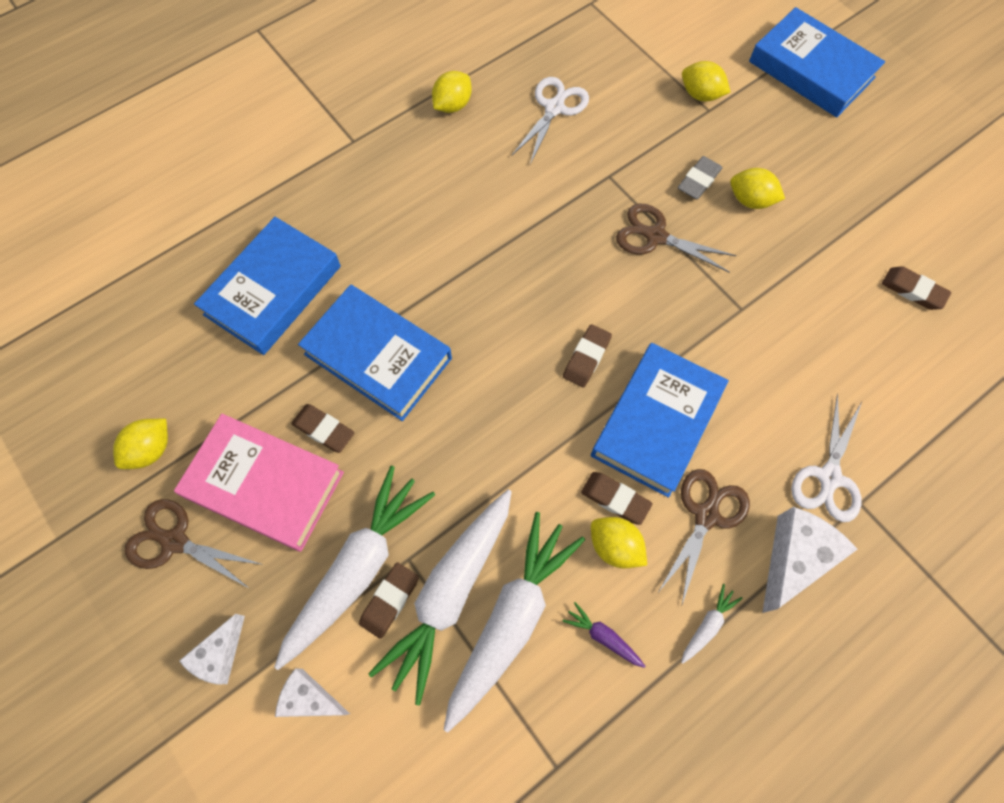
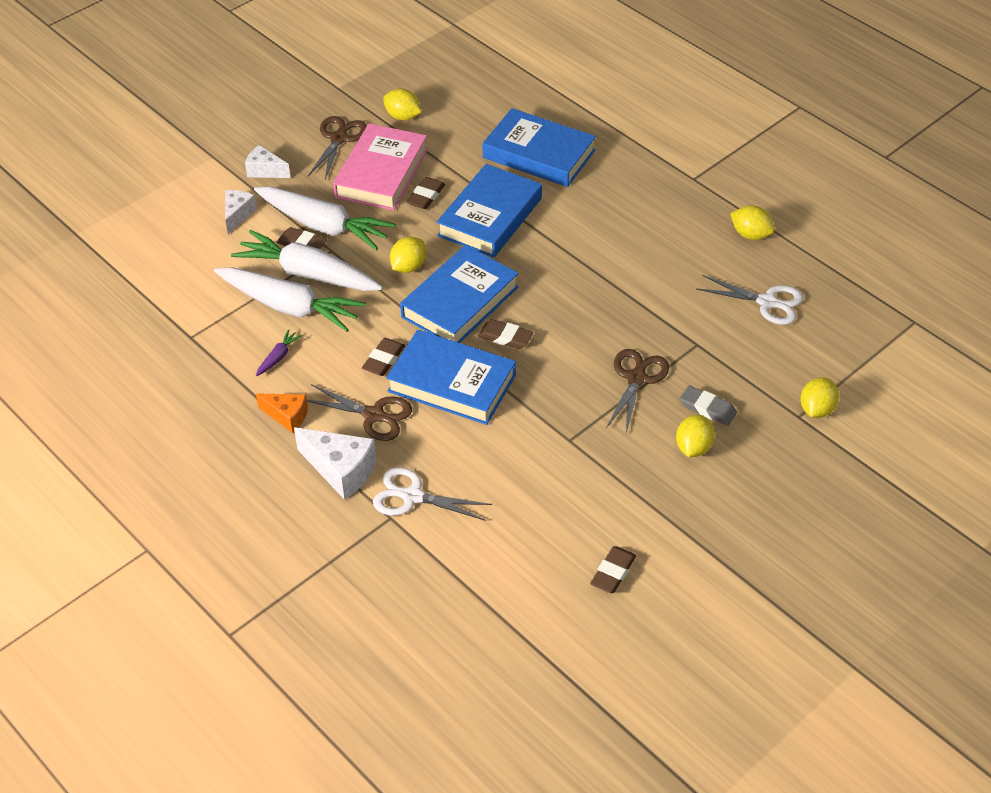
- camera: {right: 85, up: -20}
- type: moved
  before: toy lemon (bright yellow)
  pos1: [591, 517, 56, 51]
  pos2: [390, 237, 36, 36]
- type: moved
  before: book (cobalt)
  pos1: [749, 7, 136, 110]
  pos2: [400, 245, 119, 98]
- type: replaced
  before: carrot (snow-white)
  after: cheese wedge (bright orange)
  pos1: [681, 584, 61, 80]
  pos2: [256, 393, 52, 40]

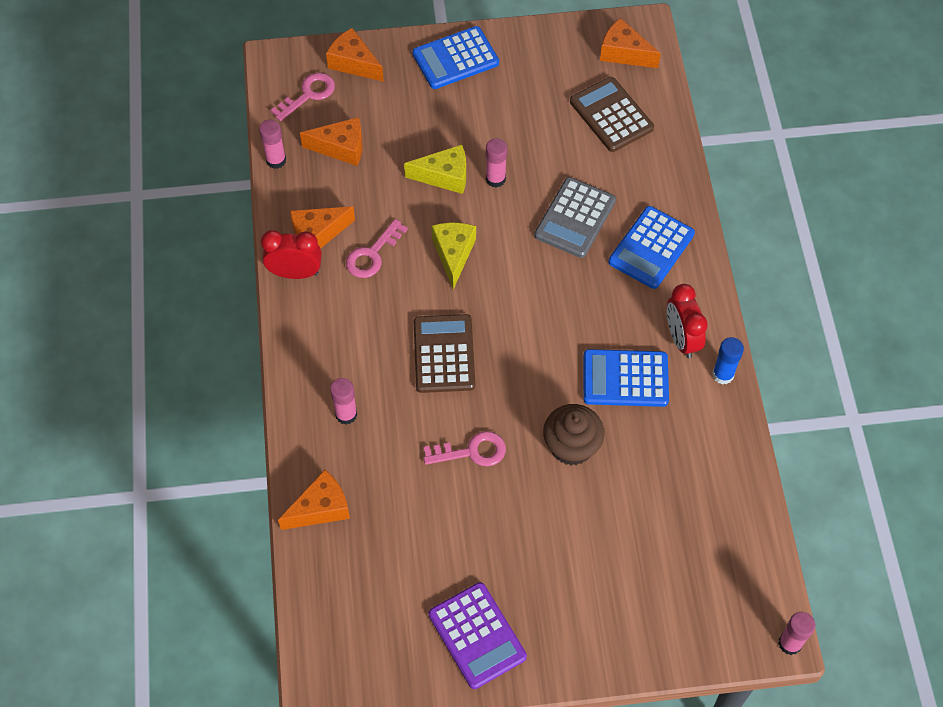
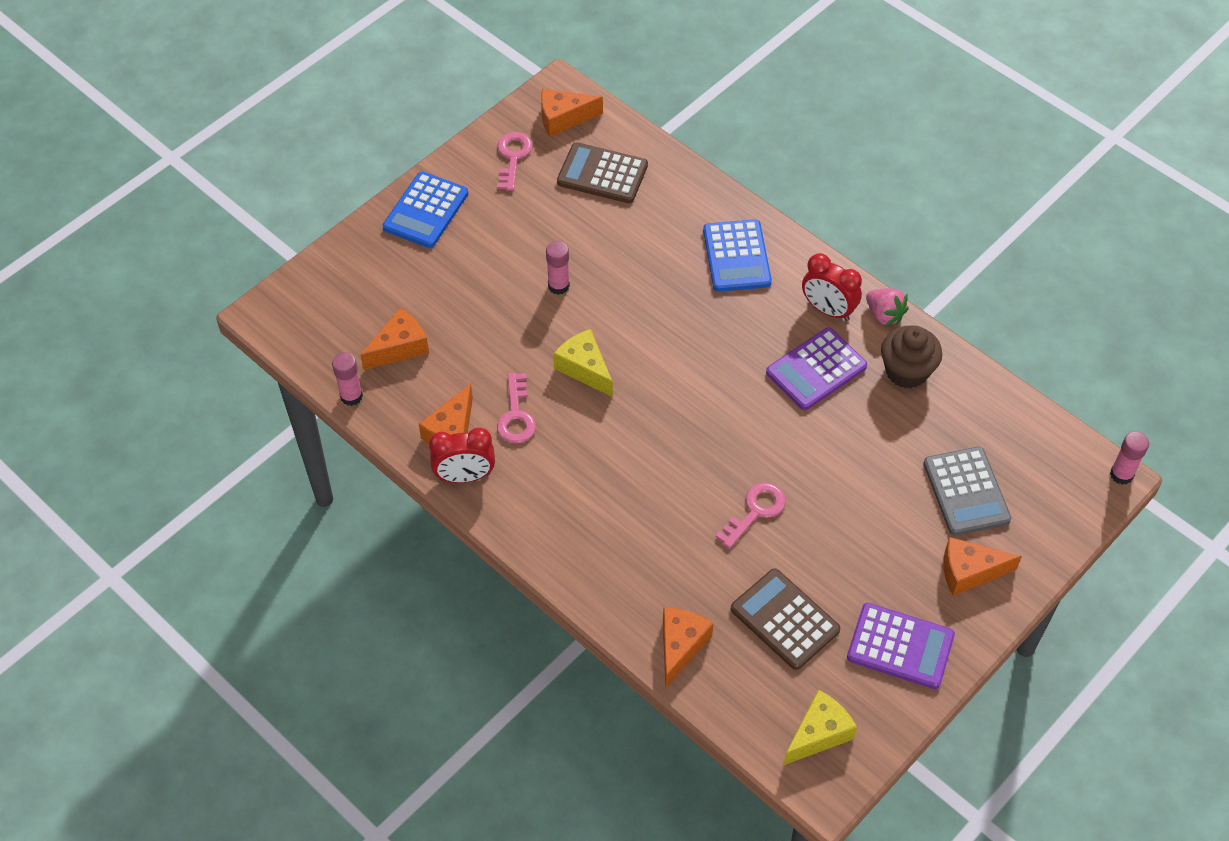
- camera: {right: -40, up: -5}
- type: removed
  before: stick of glue (pink)
  pos1: [330, 378, 27, 47]
- type: moved
  before: door key (pink)
  pos1: [271, 73, 64, 48]
  pos2: [497, 132, 36, 59]
- type: moved
  before: cheese wedge (bright orange)
  pos1: [326, 28, 58, 54]
  pos2: [943, 537, 79, 59]
- type: moved
  before: cheese wedge (bright yellow)
  pos1: [404, 145, 62, 49]
  pos2: [783, 690, 74, 75]
- type: moved
  before: pocket calculator (dark brown)
  pos1: [414, 314, 61, 79]
  pos2: [731, 568, 109, 102]
- type: moved
  before: pocket calculator (ash-grey)
  pos1: [534, 177, 82, 81]
  pos2: [923, 447, 88, 89]
- type: moved
  before: muffin (dark brown)
  pos1: [543, 404, 62, 62]
  pos2: [881, 326, 61, 63]
- type: replaced
  before: stick of glue (cobalt)
  after: berry (pink)
  pos1: [712, 337, 32, 48]
  pos2: [866, 288, 43, 39]
- type: recoloured
  before: pocket calculator (cobalt)
  after: pocket calculator (royal purple)
  pos1: [583, 349, 86, 58]
  pos2: [766, 328, 101, 82]
- type: turned
  before: alarm clock (crimson)
  pos1: [261, 230, 61, 49]
  pos2: [429, 428, 66, 55]
  turn: -150

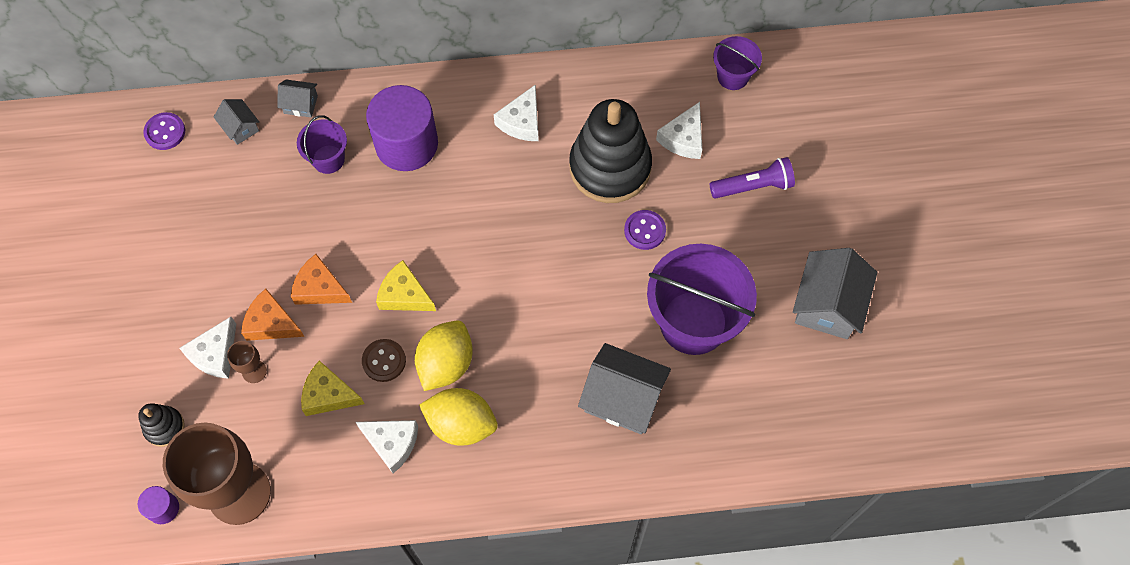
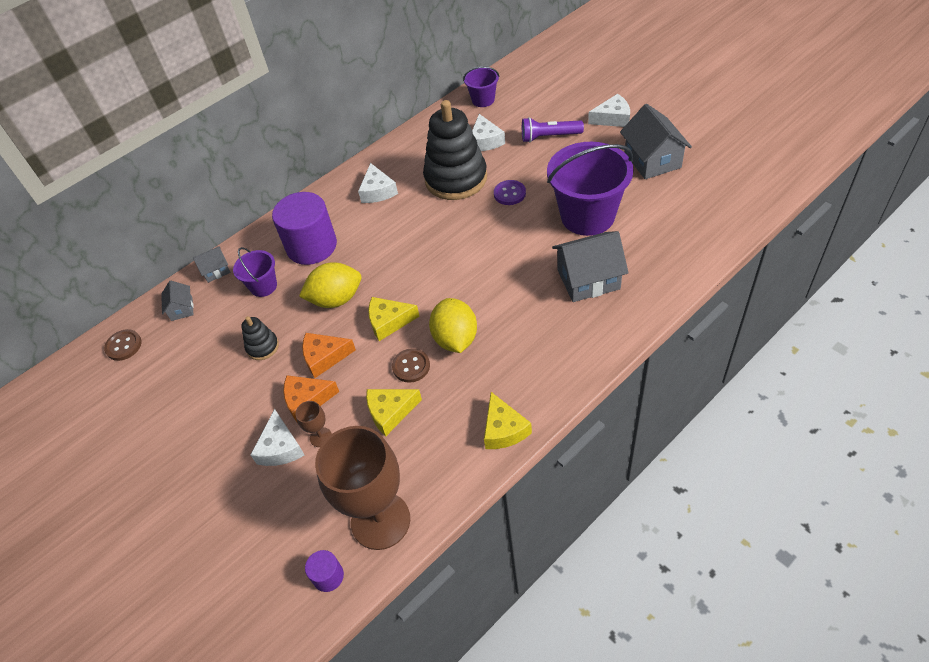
- camera: {right: -30, up: -15}
- type: added
  after: cheese wedge (bright yellow)
  pos2: [484, 392, 48, 57]
- type: moved
  before: ring stacker (jet-black)
  pos1: [138, 403, 47, 44]
  pos2: [241, 316, 38, 44]
- type: moved
  before: cheese wedge (snow-white)
  pos1: [356, 420, 62, 53]
  pos2: [588, 94, 42, 33]
- type: moved
  before: toy lemon (bright yellow)
  pos1: [419, 388, 79, 58]
  pos2: [299, 262, 62, 46]
- type: recoloured
  before: button (royal purple)
  after: button (dark brown)
  pos1: [143, 112, 42, 38]
  pos2: [104, 329, 38, 32]
- type: turned
  before: toy house (ash-grey)
  pos1: [214, 99, 45, 46]
  pos2: [161, 281, 33, 40]
  turn: 60
- type: turned
  before: torch (royal purple)
  pos1: [710, 157, 85, 42]
  pos2: [522, 117, 62, 26]
  turn: -135

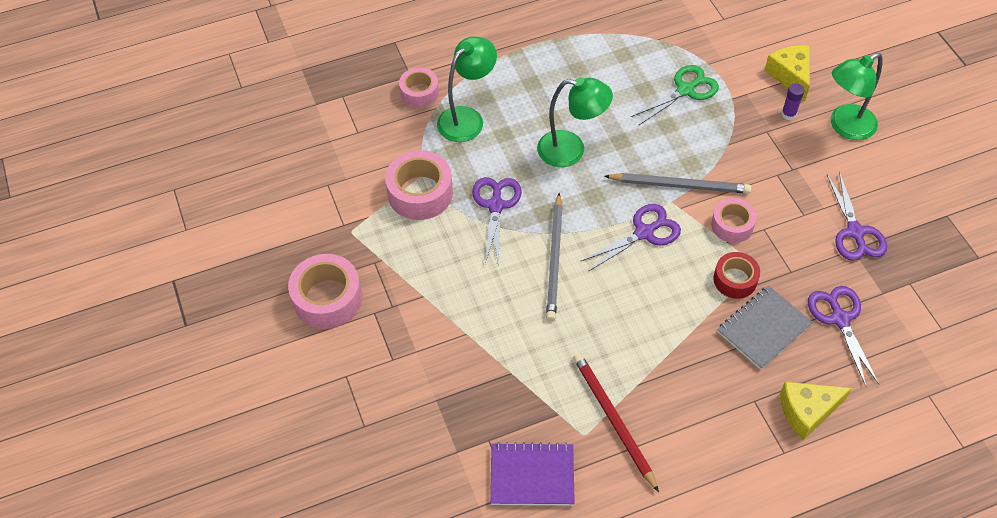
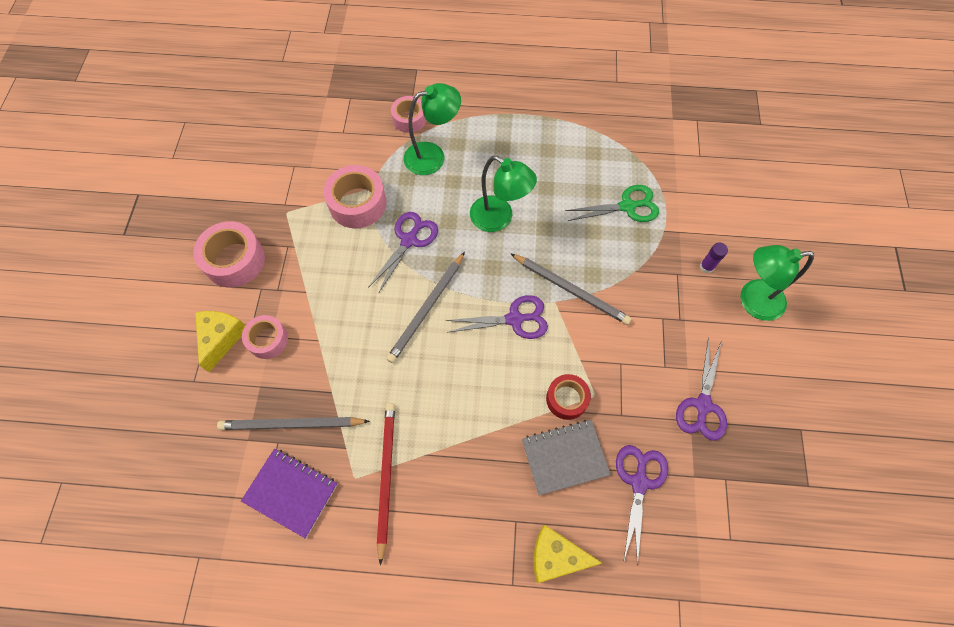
- camera: {right: 25, up: 10}
- type: added
  after: pencil (ash-grey)
  pos2: [217, 417, 153, 13]
- type: moved
  before: sticky tape (pink)
  pos1: [711, 198, 46, 45]
  pos2: [242, 315, 46, 44]
- type: moved
  before: cheese wedge (bright yellow)
  pos1: [764, 45, 46, 56]
  pos2: [195, 311, 50, 61]

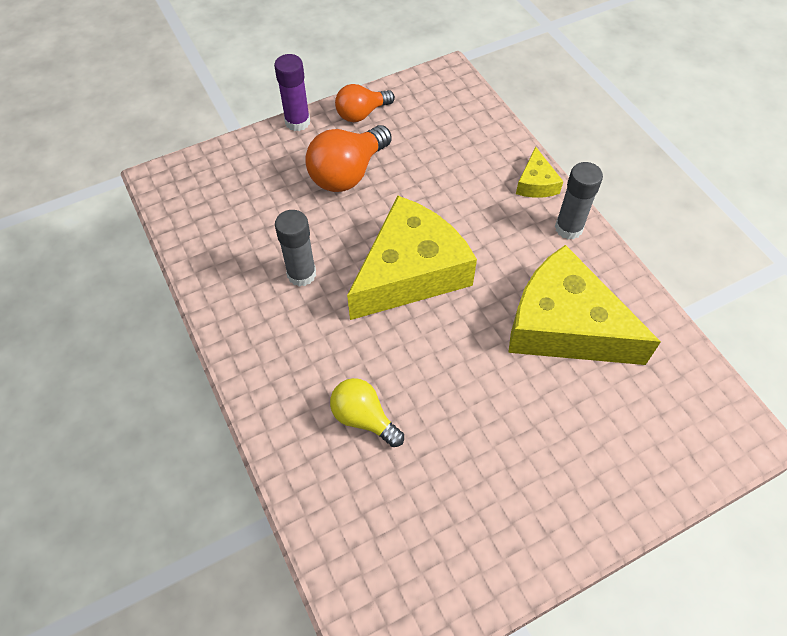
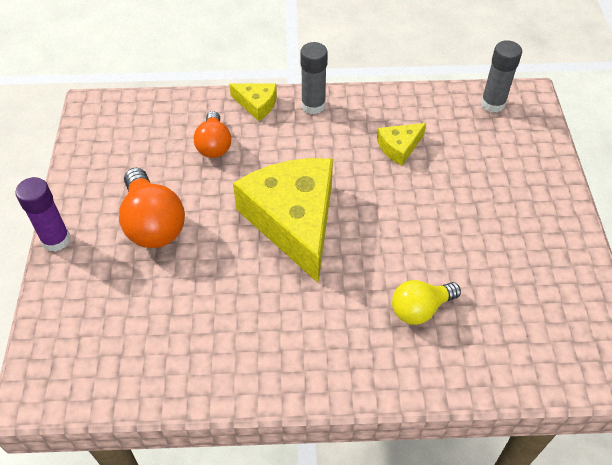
- camera: {right: -65, up: -5}
- type: moved
  before: stick of glue (ash-grey)
  pos1: [275, 210, 41, 77]
  pos2: [481, 40, 41, 73]
- type: moved
  before: light bulb (bright orange)
  pos1: [335, 84, 60, 38]
  pos2: [194, 111, 37, 47]
- type: resized
  before: cheese wedge (bright yellow)
  pos1: [508, 245, 153, 120]
  pos2: [377, 123, 49, 43]
  scale: 0.44

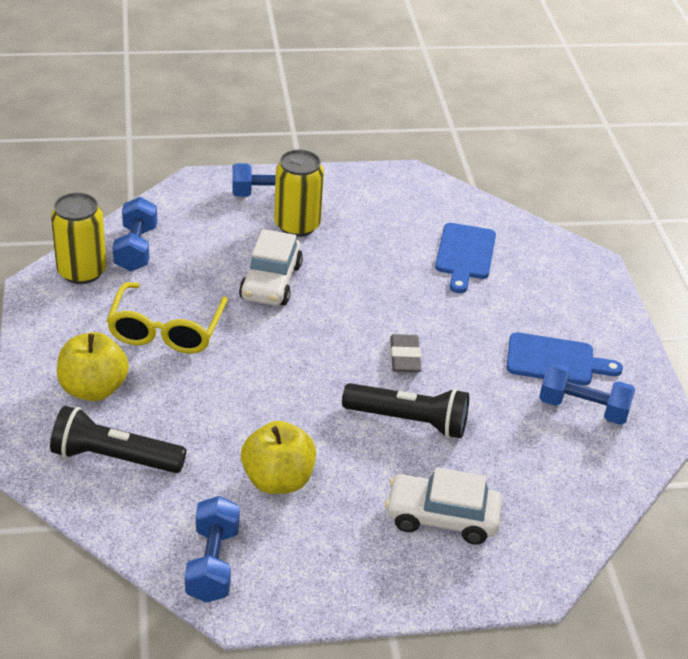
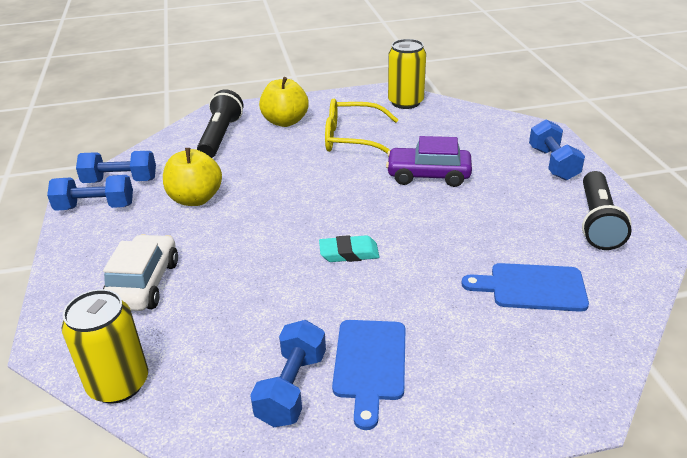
- camera: {right: 90, up: -5}
- type: moved
  before: dumbbell (cobalt)
  pos1: [113, 197, 44, 75]
  pos2: [47, 175, 86, 36]
- type: moved
  before: soda can (bright yellow)
  pos1: [274, 150, 50, 87]
  pos2: [62, 289, 86, 114]
- type: moved
  before: torch (jet-black)
  pos1: [342, 383, 127, 55]
  pos2: [582, 171, 50, 79]
- type: recoloured
  before: car (snow-white)
  after: car (royal purple)
  pos1: [239, 229, 64, 77]
  pos2: [386, 136, 86, 51]
- type: recoloured
  before: gum eraser (ash-grey)
  after: gum eraser (aqua)
  pos1: [390, 334, 31, 38]
  pos2: [319, 235, 60, 27]

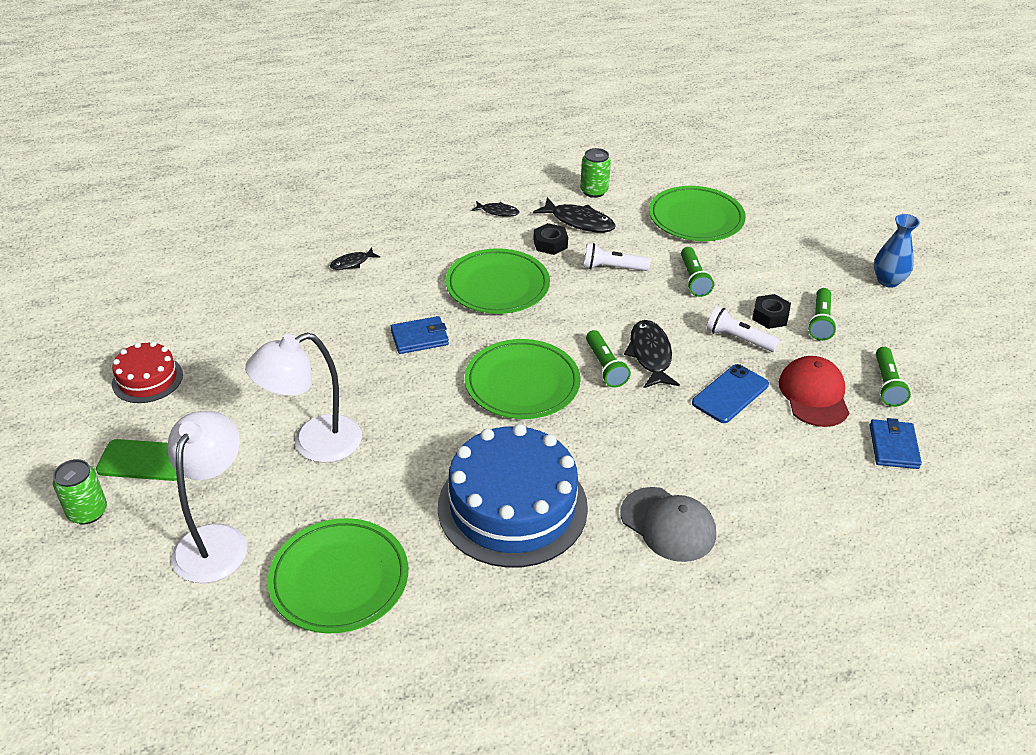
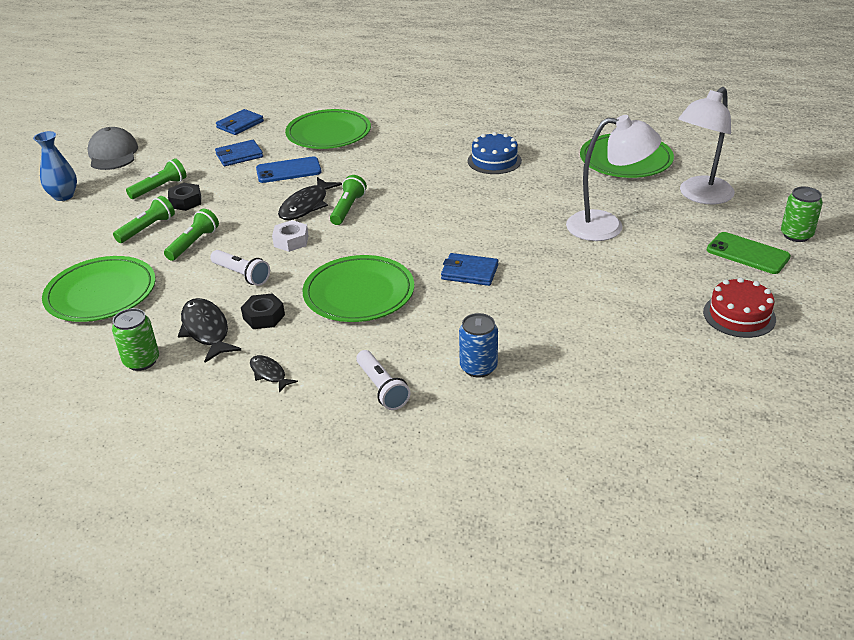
- camera: {right: -145, up: -5}
- type: added
  after: hexagon nut (snow-white)
  pos2: [272, 220, 37, 32]
- type: moved
  before: flat dish (emerald)
  pos1: [465, 339, 116, 80]
  pos2: [285, 109, 86, 40]
- type: moved
  before: baseball cap (ash-grey)
  pos1: [621, 487, 95, 75]
  pos2: [87, 127, 51, 43]
- type: moved
  before: torch (snow-white)
  pos1: [706, 306, 73, 46]
  pos2: [356, 350, 54, 60]
- type: moved
  before: torch (emerald)
  pos1: [876, 347, 35, 60]
  pos2: [113, 196, 62, 47]
- type: replaced
  before: fish (jet-black)
  after: soda can (cobalt)
  pos1: [330, 248, 50, 22]
  pos2: [459, 313, 39, 65]
- type: replaced
  before: baseball cap (crimson)
  after: card wallet (cobalt)
  pos1: [779, 356, 70, 71]
  pos2: [215, 140, 48, 26]
- type: resized
  before: cake (cobalt)
  pos1: [438, 424, 150, 144]
  pos2: [468, 132, 54, 42]
  scale: 0.51

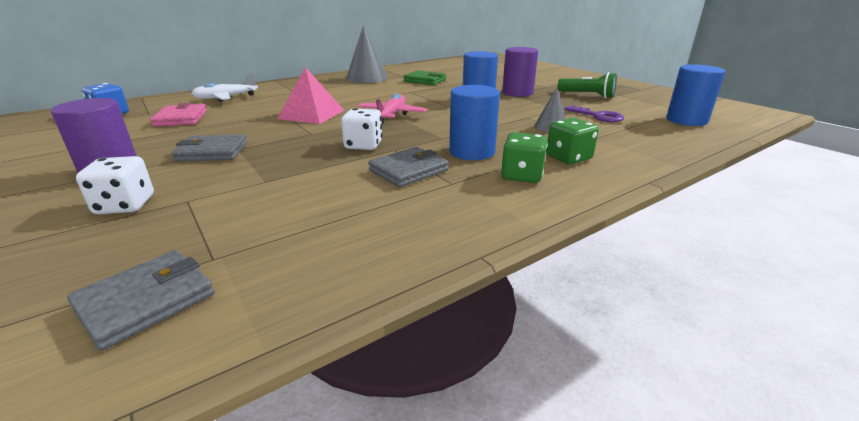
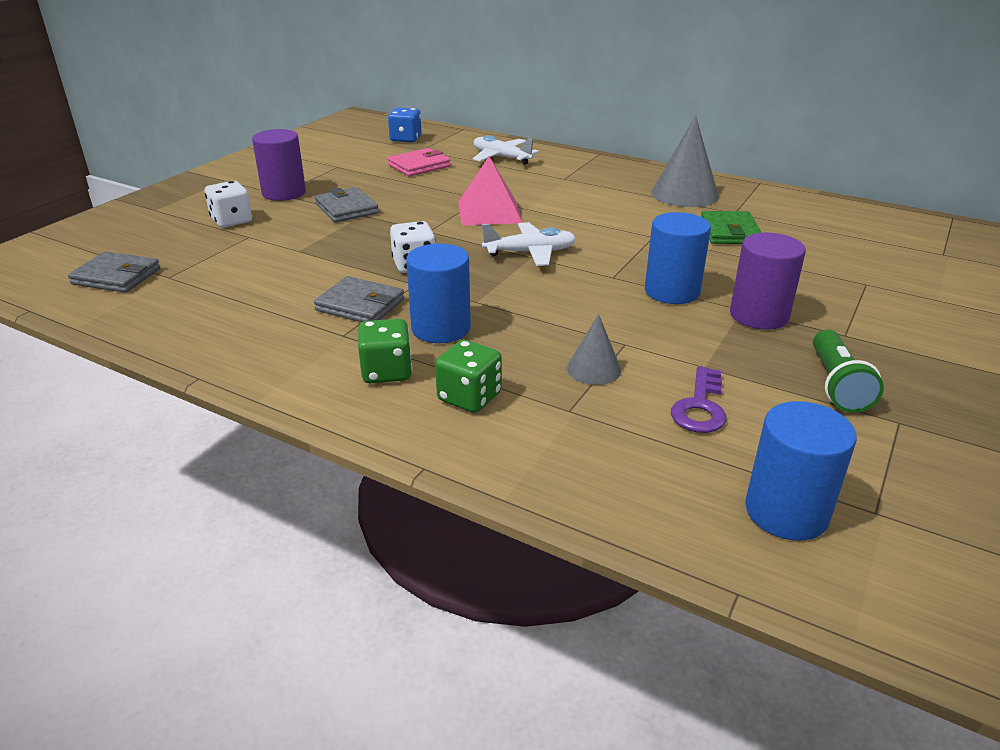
- camera: {right: 65, up: 5}
- type: recoloured
  before: plane (pink)
  after: plane (snow-white)
  pos1: [358, 93, 69, 31]
  pos2: [482, 222, 95, 44]

